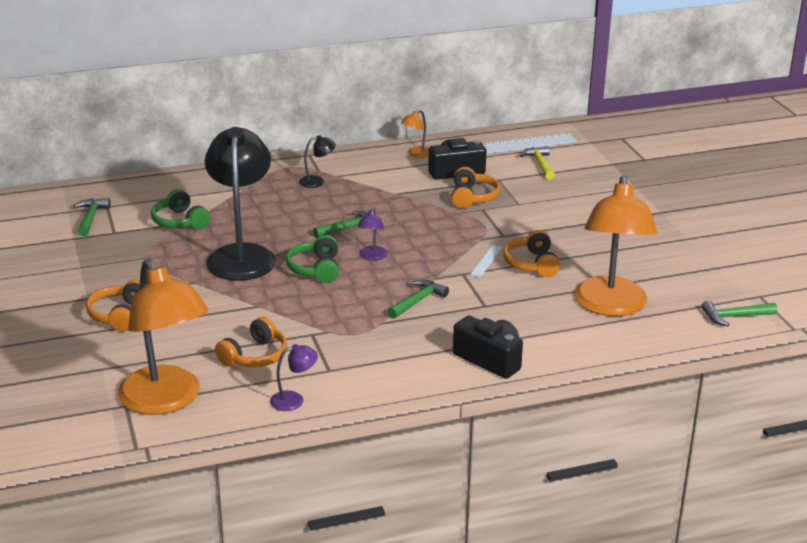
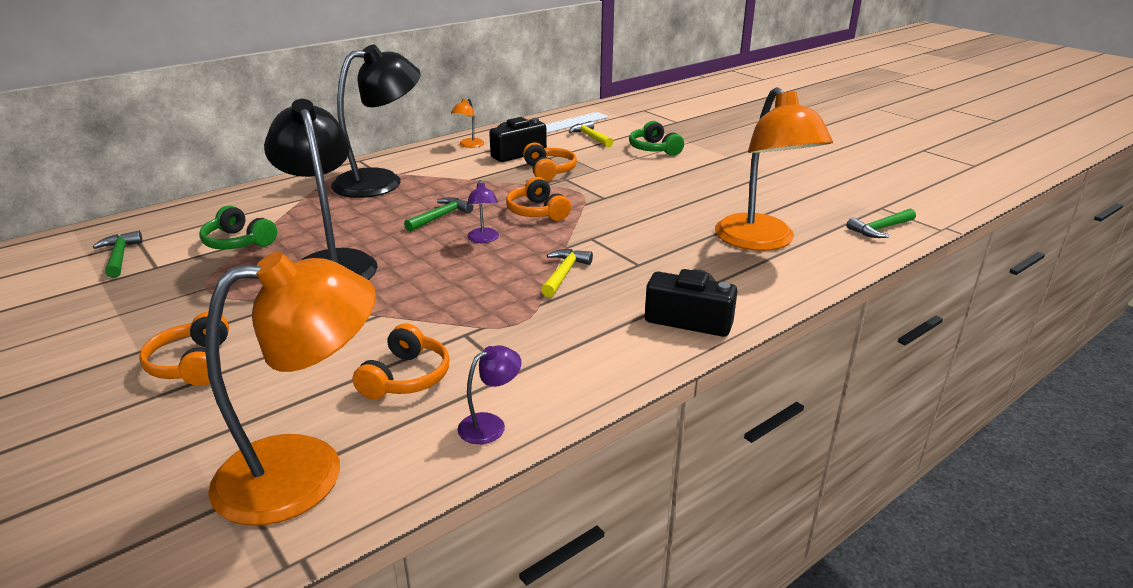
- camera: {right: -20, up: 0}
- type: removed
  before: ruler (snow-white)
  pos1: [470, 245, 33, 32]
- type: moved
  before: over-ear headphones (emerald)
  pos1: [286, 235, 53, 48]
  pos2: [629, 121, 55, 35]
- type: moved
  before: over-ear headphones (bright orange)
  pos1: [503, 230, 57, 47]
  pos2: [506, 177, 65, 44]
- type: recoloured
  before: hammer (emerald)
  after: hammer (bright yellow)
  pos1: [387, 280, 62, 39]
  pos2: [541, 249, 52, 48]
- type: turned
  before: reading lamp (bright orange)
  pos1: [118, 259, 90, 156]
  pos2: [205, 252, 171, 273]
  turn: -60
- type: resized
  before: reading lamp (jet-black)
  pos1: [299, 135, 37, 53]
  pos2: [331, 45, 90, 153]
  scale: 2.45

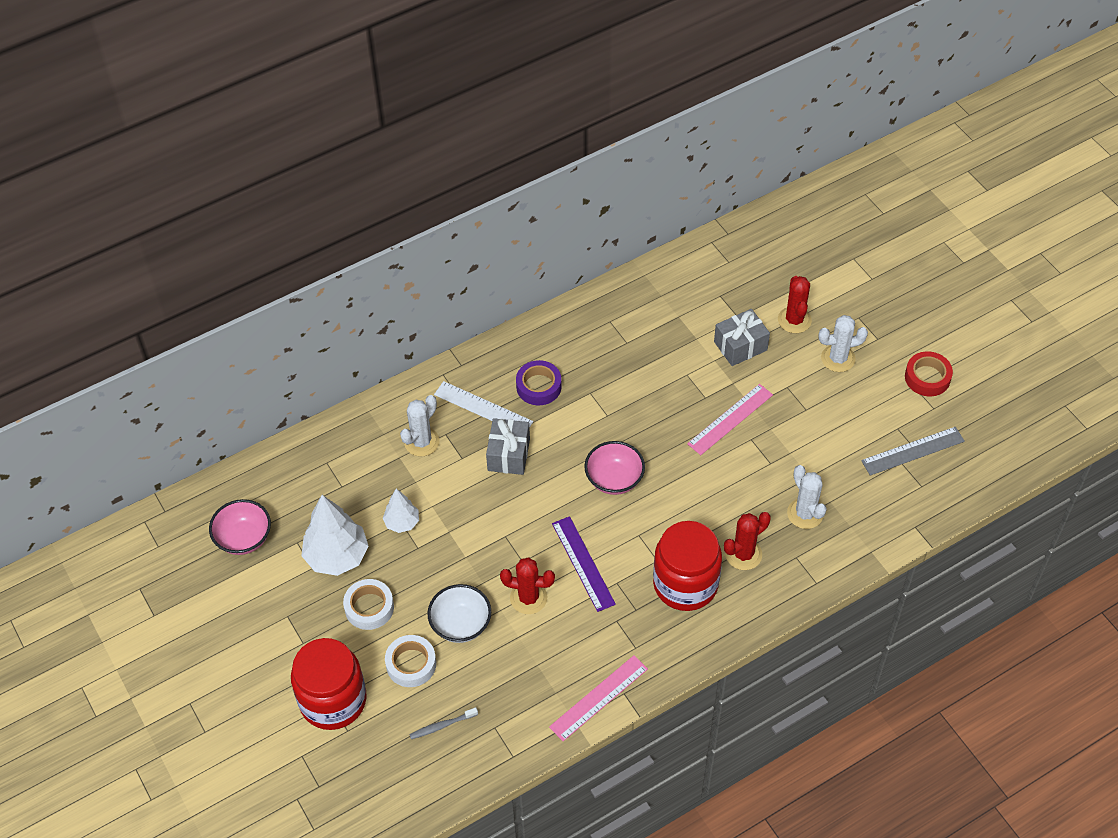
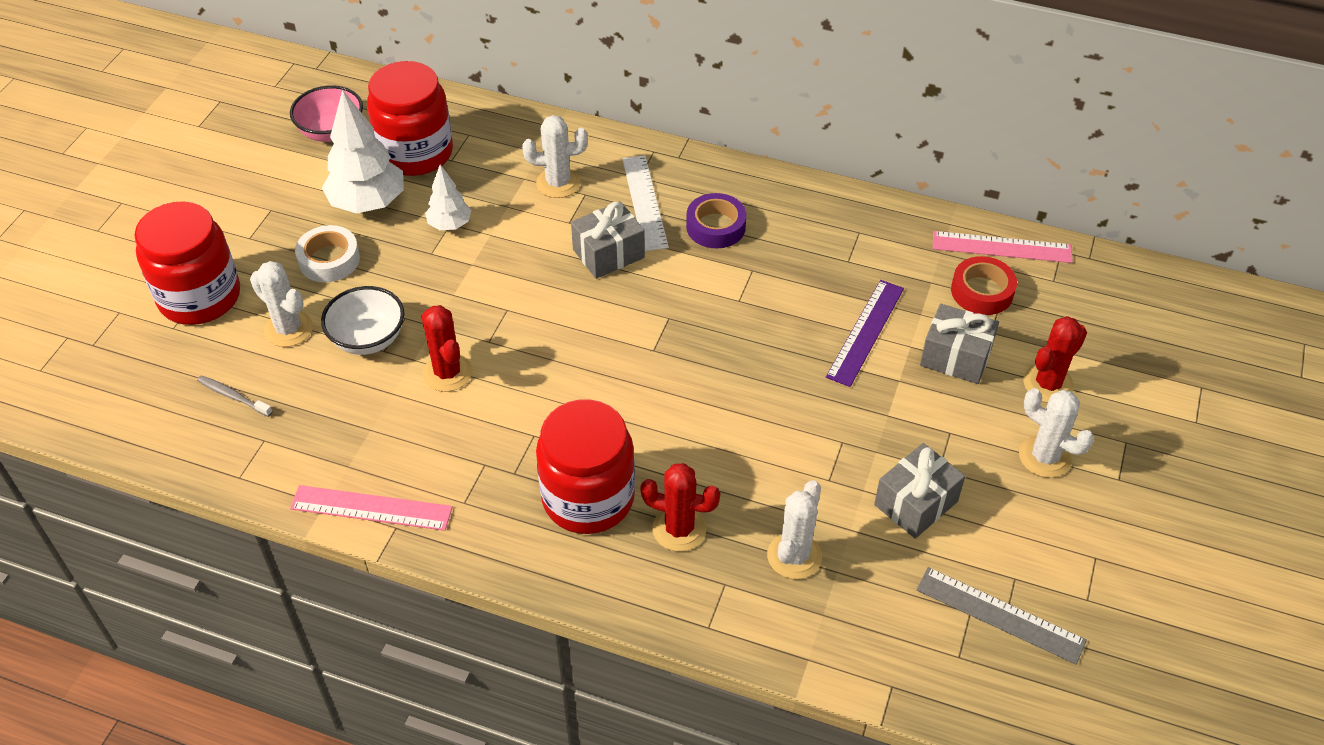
- camera: {right: 50, up: -5}
- type: removed
  before: deep dish (pink)
  pos1: [584, 441, 61, 54]
- type: added
  after: jar (crimson)
  pos2: [367, 61, 86, 115]
- type: added
  after: gift (ash-grey)
  pos2: [874, 443, 91, 96]
- type: moved
  before: ruler (royal purple)
  pos1: [552, 516, 64, 96]
  pos2: [826, 280, 78, 107]
- type: moved
  before: ruler (pink)
  pos1: [687, 384, 86, 71]
  pos2: [933, 231, 140, 32]
- type: moved
  before: sticky tape (crimson)
  pos1: [905, 351, 48, 45]
  pos2: [951, 256, 66, 59]
- type: replaced
  before: sticky tape (snow-white)
  after: saguaro cactus (snow-white)
  pos1: [385, 635, 51, 52]
  pos2: [250, 261, 63, 86]

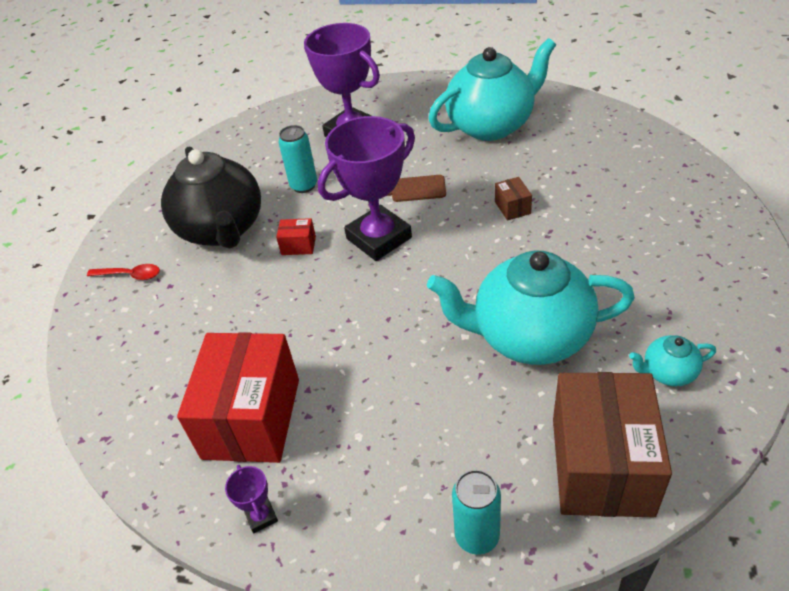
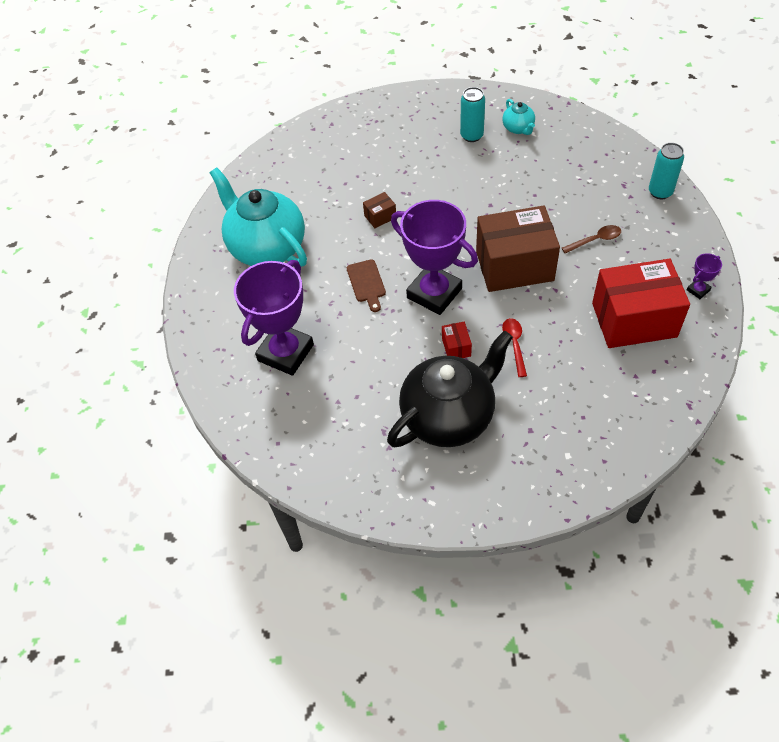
- camera: {right: -105, up: 10}
- type: removed
  before: teapot (aqua)
  pos1: [427, 250, 208, 115]
- type: added
  after: teaspoon (dark brown)
  pos2: [562, 225, 59, 28]
- type: moved
  before: teaspoon (crimson)
  pos1: [87, 264, 73, 16]
  pos2: [502, 318, 25, 59]
- type: moved
  before: soda can (aqua)
  pos1: [279, 125, 38, 68]
  pos2: [460, 87, 25, 55]
- type: moved
  before: package (dark brown)
  pos1: [553, 372, 119, 145]
  pos2: [476, 206, 84, 86]

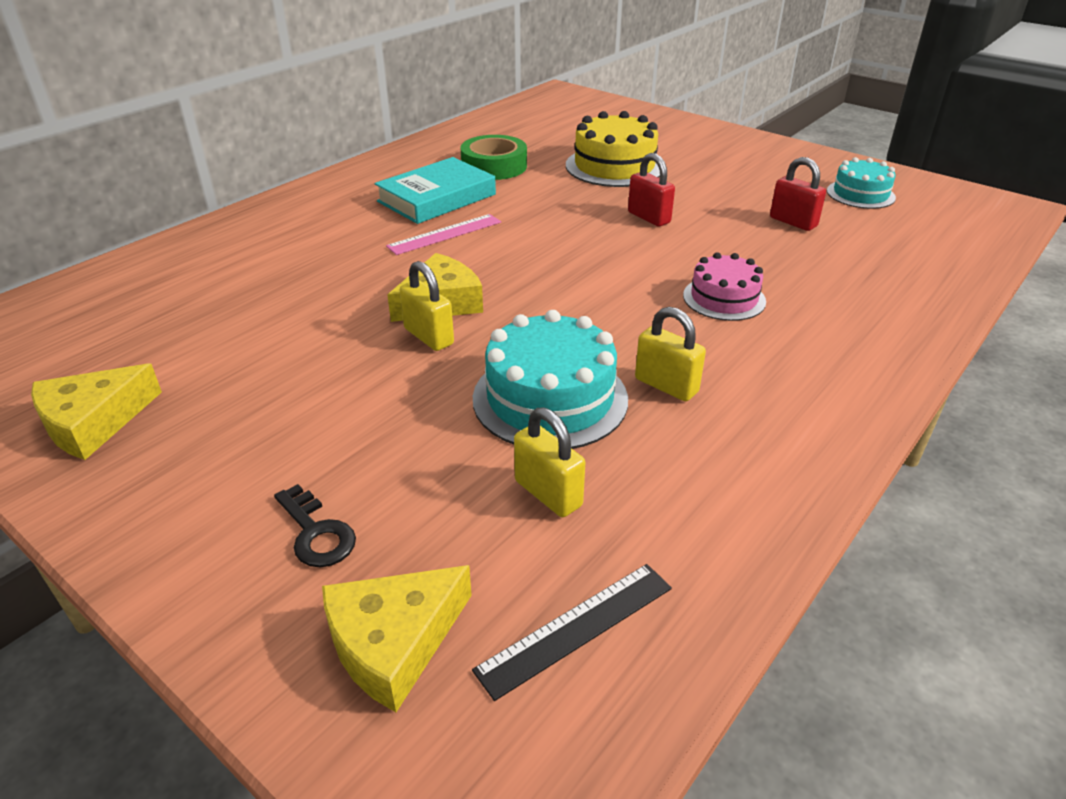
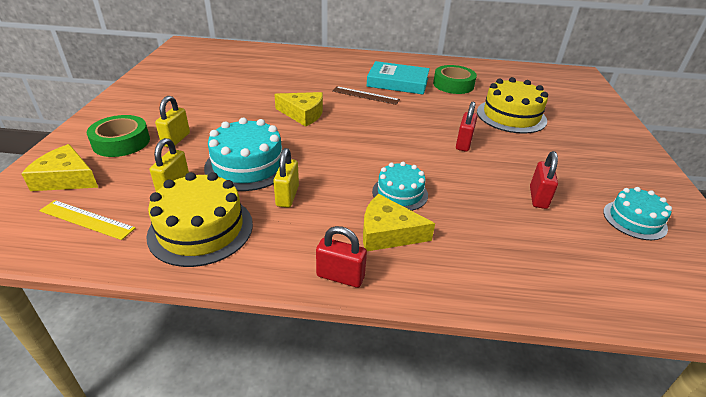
- camera: {right: 55, up: 0}
- type: added
  after: cake (bright yellow)
  pos2: [146, 172, 107, 95]
- type: added
  after: small lock (crimson)
  pos2: [316, 226, 51, 62]
- type: moved
  before: cheese wedge (bright yellow)
  pos1: [31, 363, 131, 97]
  pos2: [363, 194, 72, 57]
- type: moved
  before: small lock (bright yellow)
  pos1: [400, 261, 54, 90]
  pos2: [155, 96, 35, 51]
- type: replaced
  before: door key (jet-black)
  after: sticky tape (emerald)
  pos1: [274, 484, 82, 83]
  pos2: [87, 115, 63, 42]
- type: recoloured
  before: ruler (pink)
  after: ruler (dark brown)
  pos1: [386, 214, 115, 41]
  pos2: [332, 86, 68, 19]
- type: recoloured
  before: ruler (jet-black)
  after: ruler (bright yellow)
  pos1: [472, 564, 200, 137]
  pos2: [39, 200, 97, 40]
- type: recoloured
  before: cake (pink)
  after: cake (aqua)
  pos1: [683, 252, 83, 69]
  pos2: [372, 162, 56, 49]

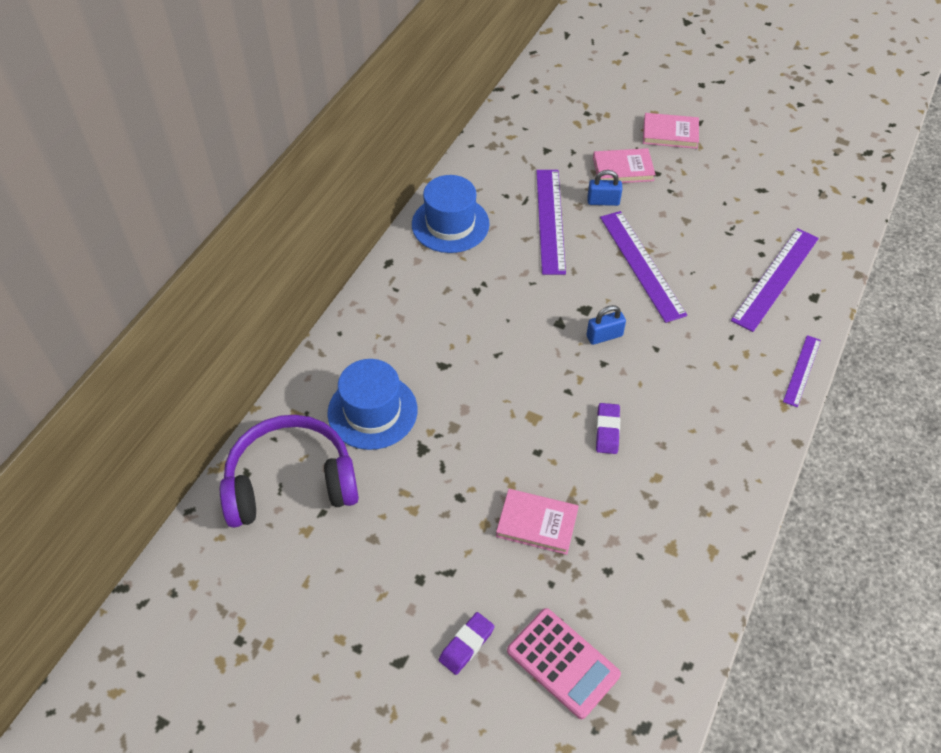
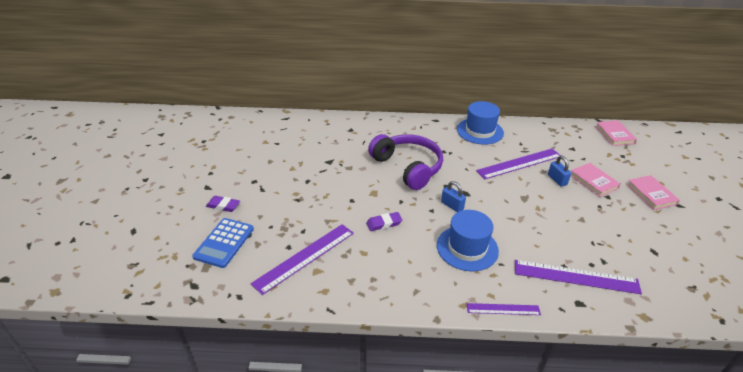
- camera: {right: 65, up: -15}
- type: moved
  before: over-ear headphones (royal purple)
  pos1: [220, 415, 139, 113]
  pos2: [368, 134, 75, 56]
- type: moved
  before: tall hat (cobalt)
  pos1: [328, 359, 90, 91]
  pos2: [437, 210, 62, 62]
- type: moved
  before: book (pink)
  pos1: [496, 489, 83, 66]
  pos2: [595, 120, 42, 26]
- type: moved
  before: ruler (royal purple)
  pos1: [600, 211, 87, 112]
  pos2: [251, 224, 103, 71]
- type: recoloured
  before: pocket calculator (pink)
  after: pocket calculator (cobalt)
  pos1: [507, 608, 114, 111]
  pos2: [192, 218, 62, 50]

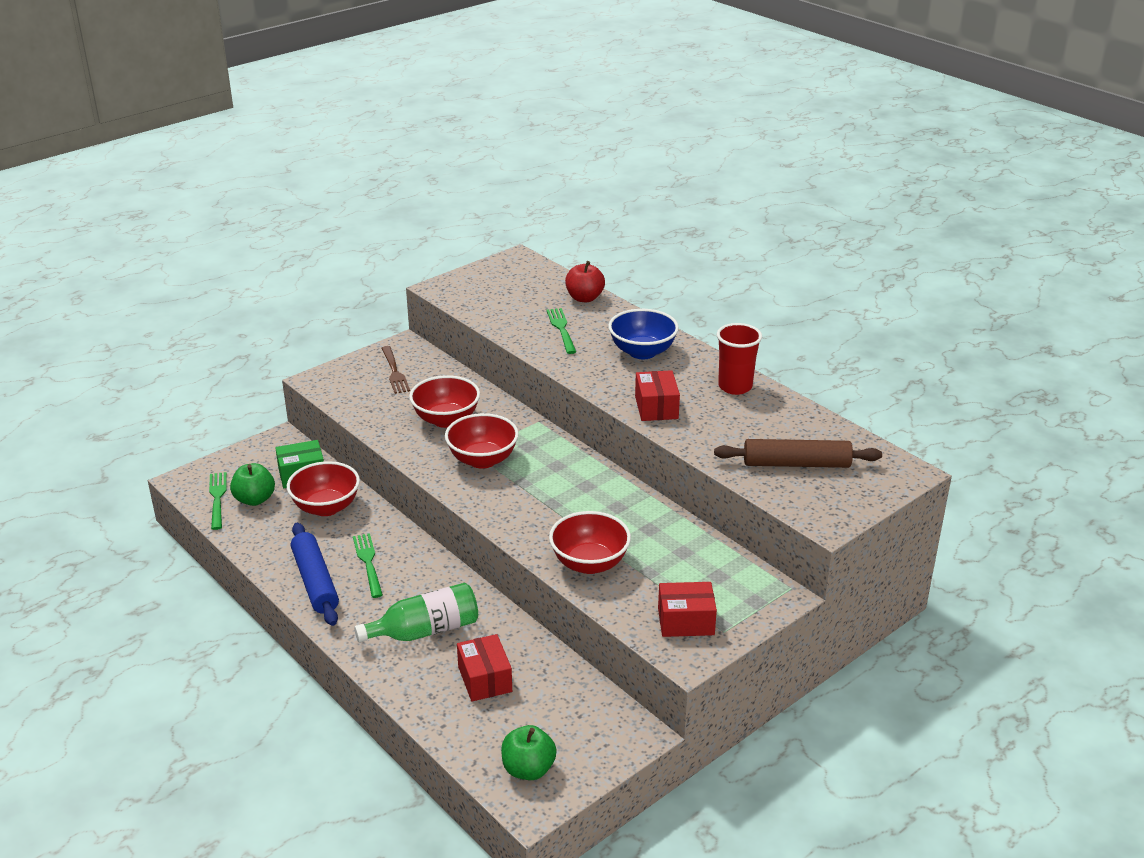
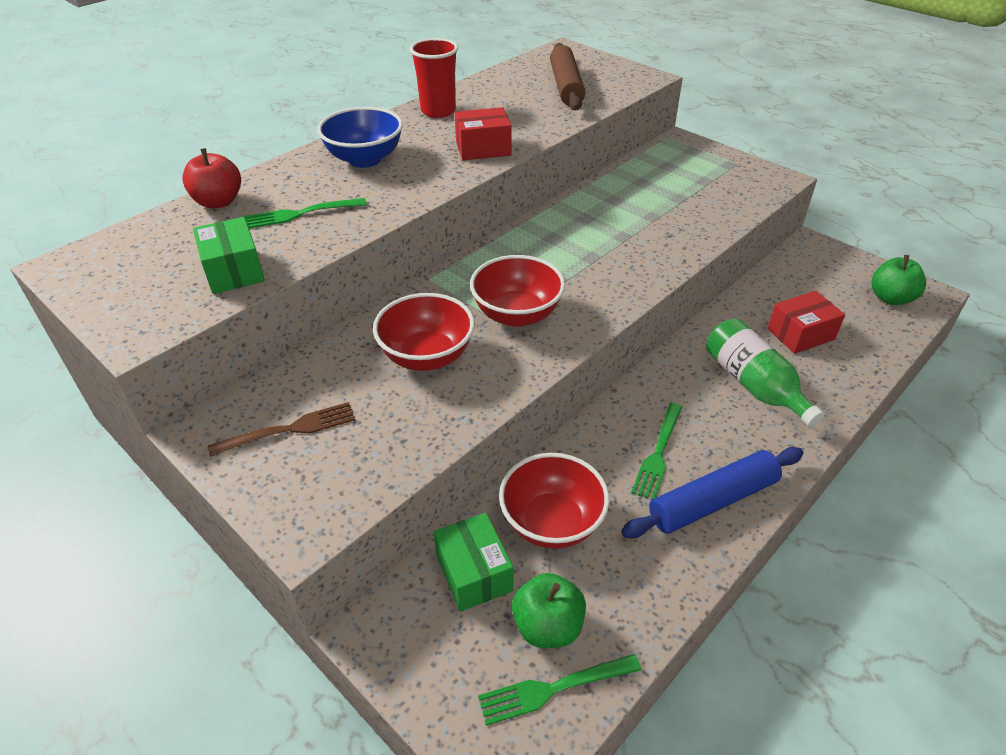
- camera: {right: -95, up: 10}
- type: removed
  before: deep dish (crimson)
  pos1: [549, 511, 82, 63]
- type: removed
  before: package (crimson)
  pos1: [658, 582, 59, 55]
- type: added
  after: package (emerald)
  pos2: [193, 217, 72, 77]
- type: turned
  before: table fork (emerald)
  pos1: [353, 533, 30, 65]
  pos2: [631, 403, 51, 97]
  turn: -45

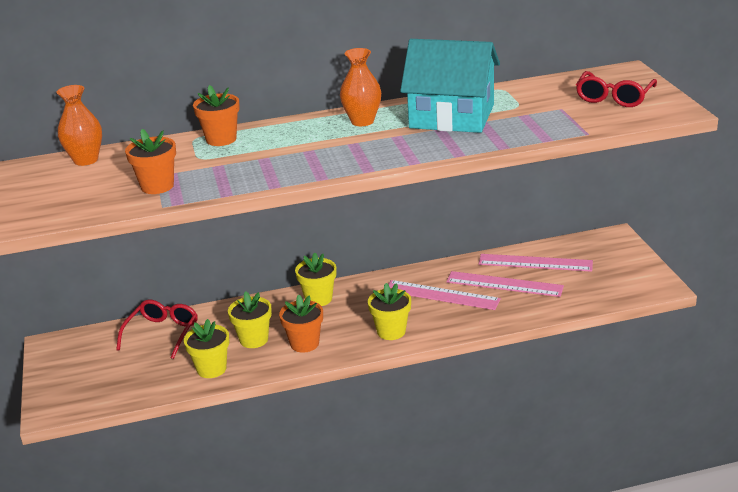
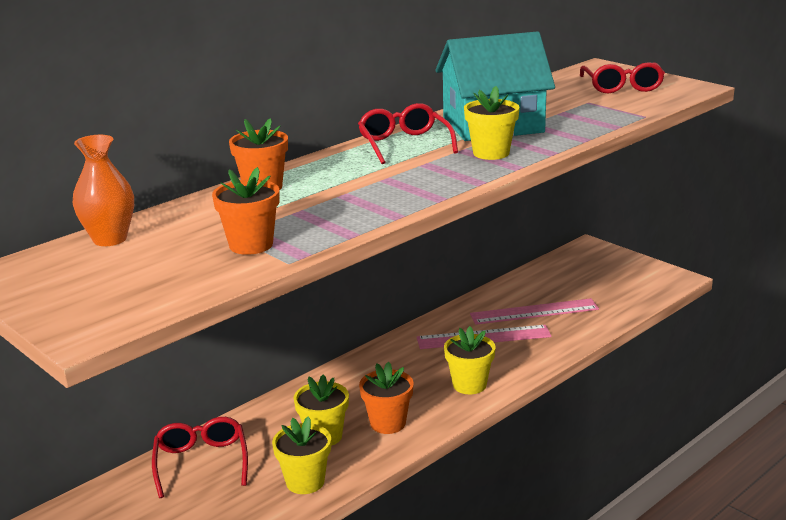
- camera: {right: -30, up: -5}
- type: removed
  before: ruler (pink)
  pos1: [479, 254, 114, 18]
- type: moved
  before: potted plant (bright yellow)
  pos1: [295, 253, 41, 53]
  pos2: [464, 86, 56, 74]
- type: replaced
  before: tall vase (bright orange)
  after: spectacles (crimson)
  pos1: [340, 48, 41, 78]
  pos2: [358, 103, 100, 61]

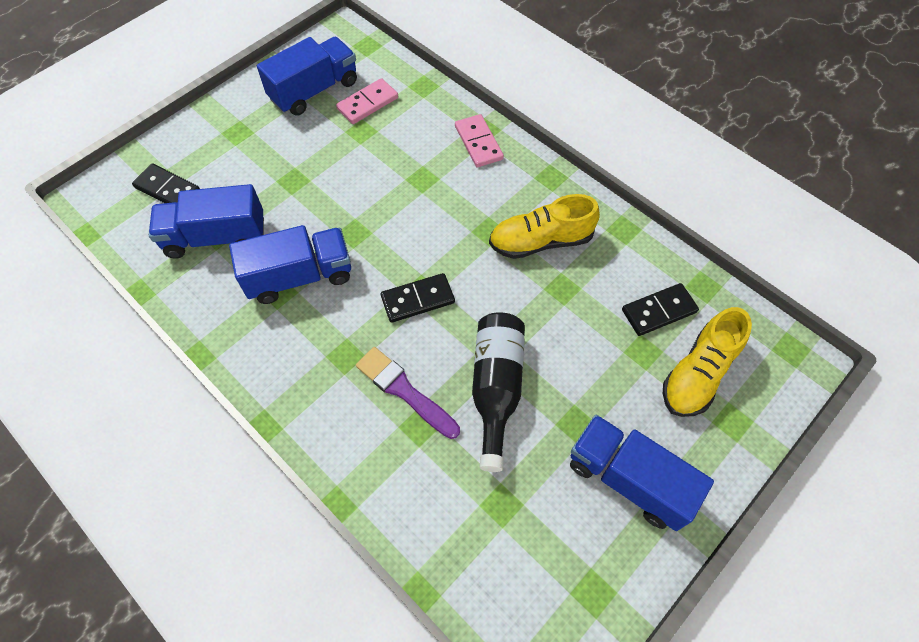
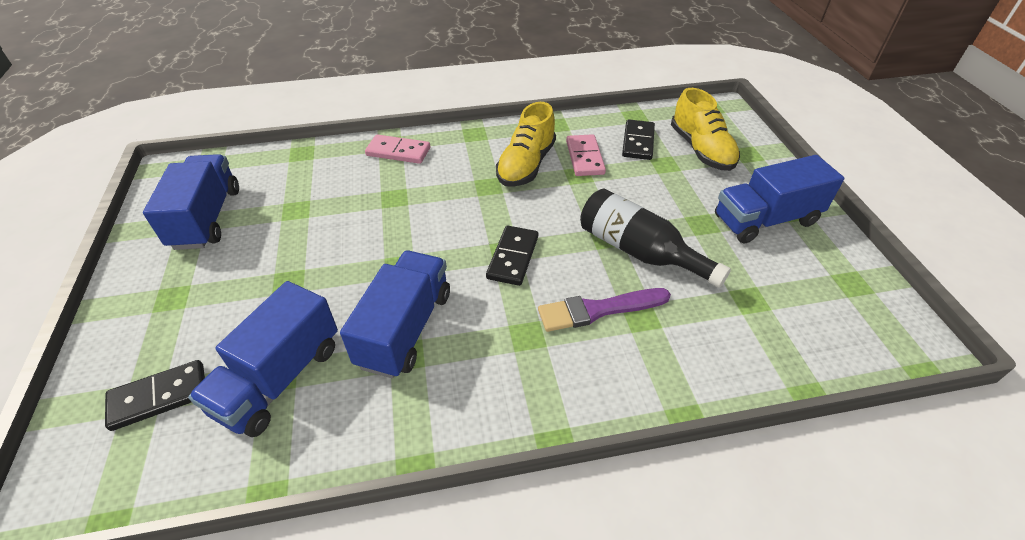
- camera: {right: -55, up: -15}
- type: moved
  before: domino piece (pink)
  pos1: [336, 78, 62, 46]
  pos2: [566, 134, 40, 42]

